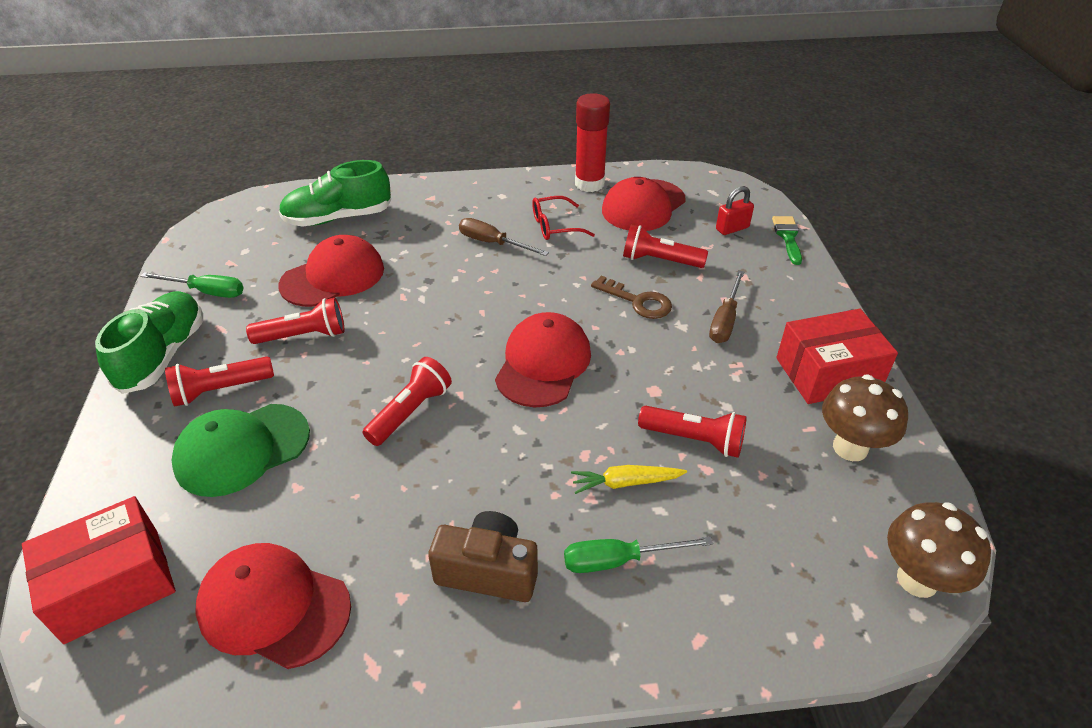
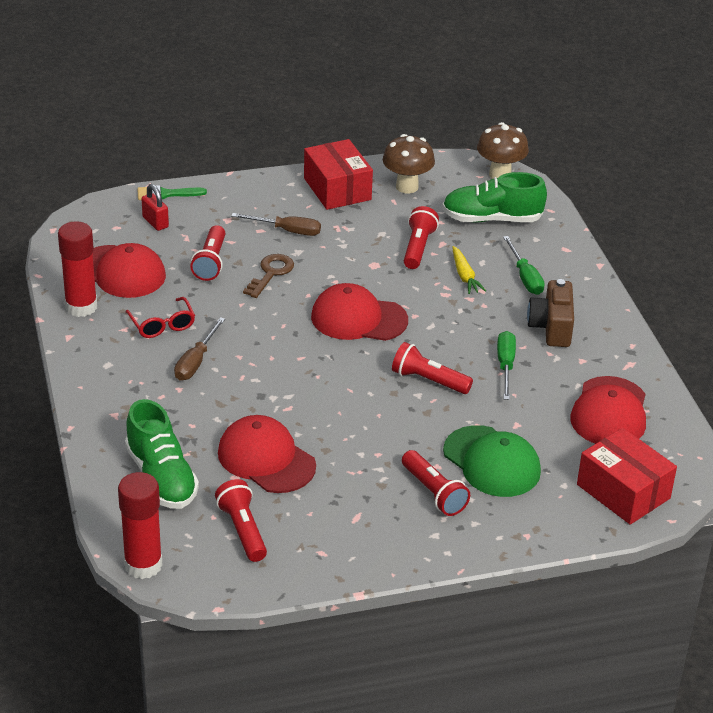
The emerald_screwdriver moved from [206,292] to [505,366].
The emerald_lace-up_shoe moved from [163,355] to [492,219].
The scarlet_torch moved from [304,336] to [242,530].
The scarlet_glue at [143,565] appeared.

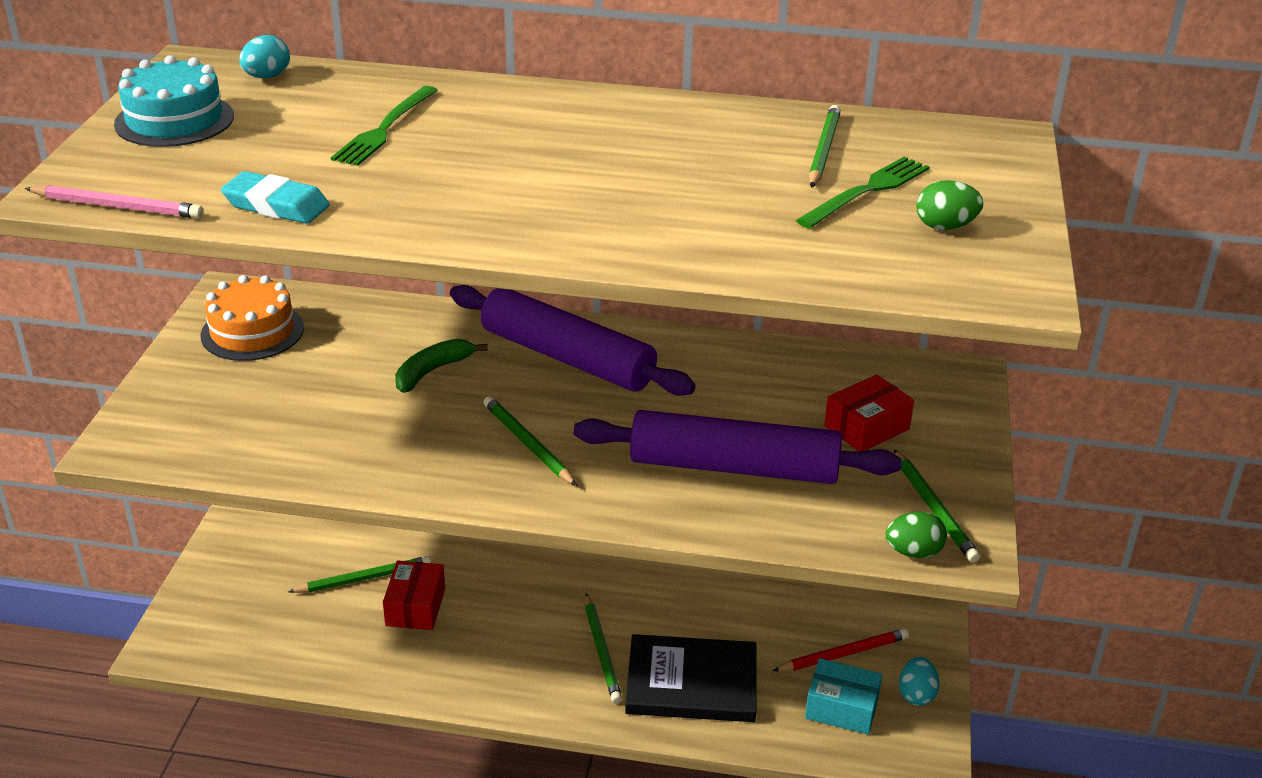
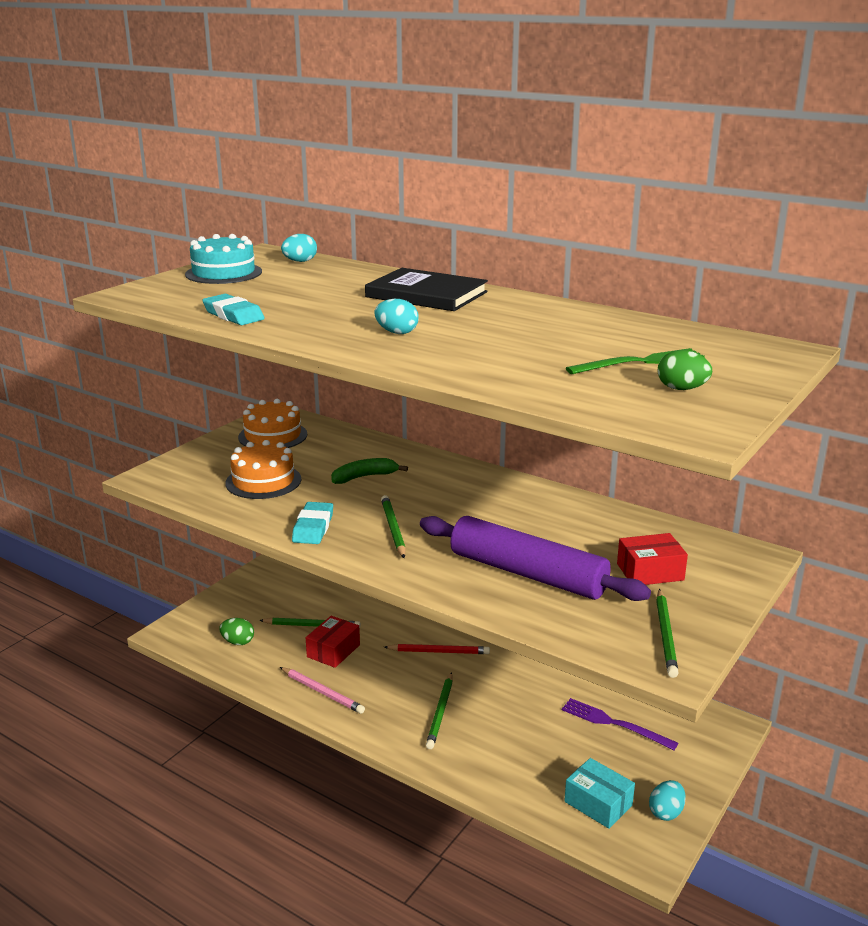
The emerald_fork at [385,128] disappeared.
The emerald_pencil at [823,150] disappeared.
The rose-pink_pencil moved from [117,207] to [322,692].
The purple_dough_roller at [567,357] disappeared.
The emerald_toy_egg moved from [913,552] to [238,642].
The scarlet_pencil moved from [843,654] to [438,652].
The ebony_book moved from [691,683] to [426,294].
The turquoise_toy_egg at [397,332] appeared.
The orange_layer_cake at [263,481] appeared.
The turquoise_gum_eraser at [313,527] appeared.
The purple_fork at [614,723] appeared.

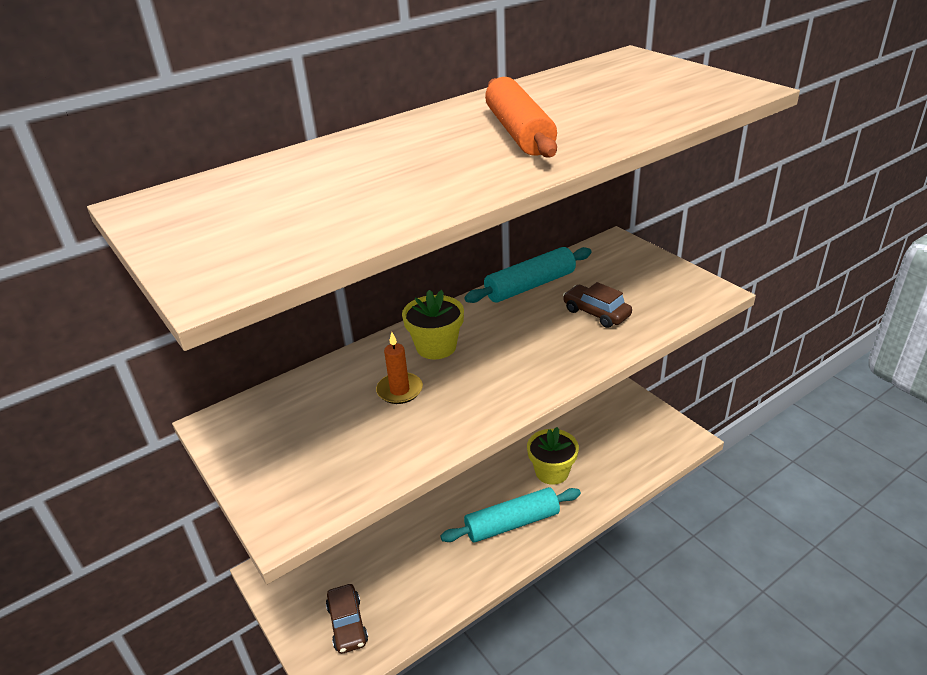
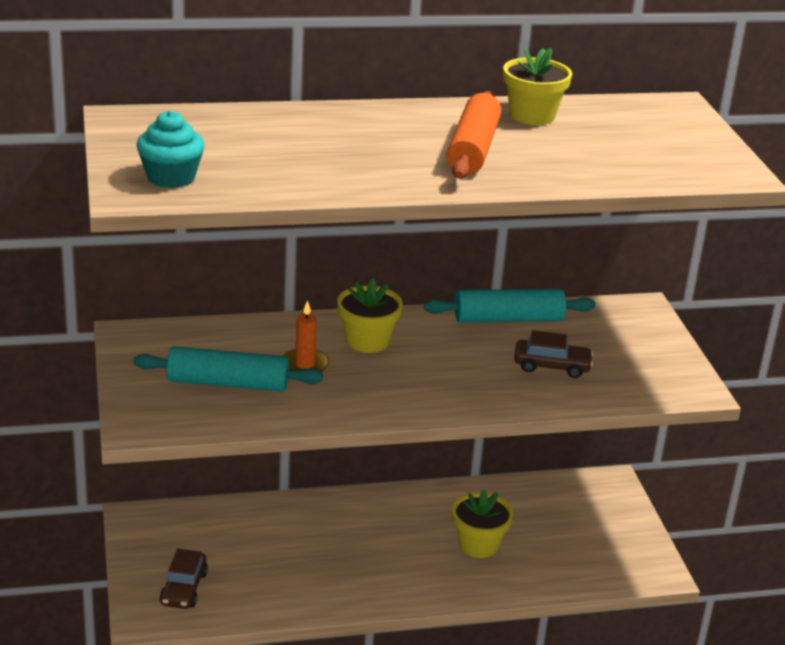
The dark_brown_automobile at [596,313] turned 120 degrees clockwise.
The turquoise_dough_roller moved from [512,523] to [228,383].
The yellow_plant_pot at [532,115] appeared.
The turquoise_muffin at [171,177] appeared.

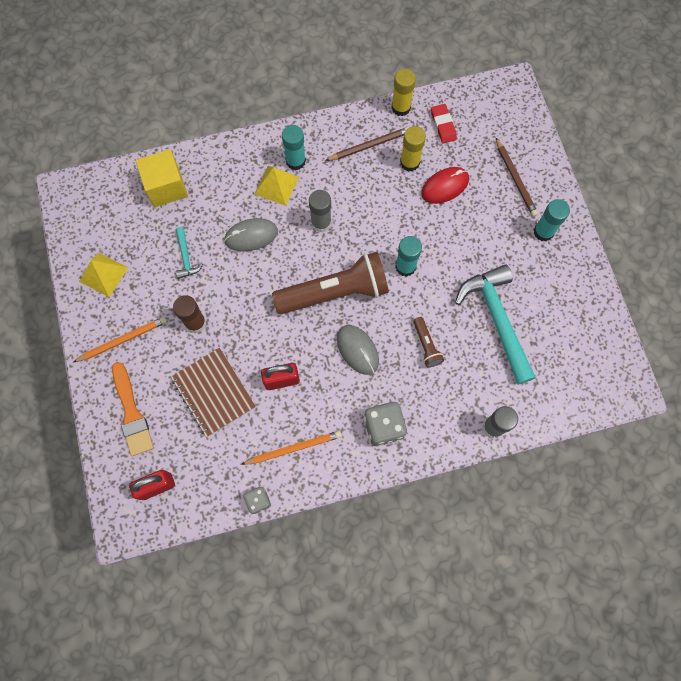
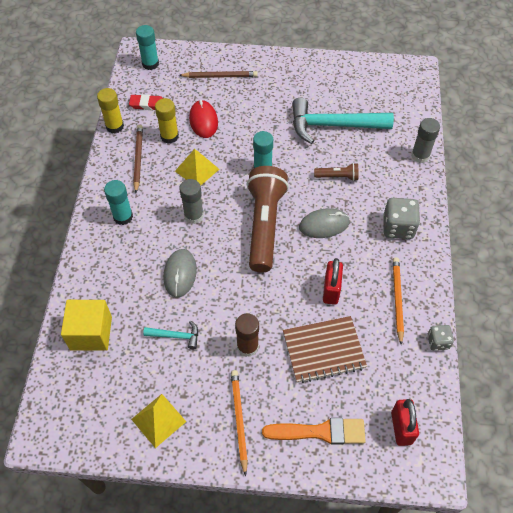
The yellow_pyramid moved from [276,185] to [197,170].
The turquoise_glue moved from [543,232] to [150,64].

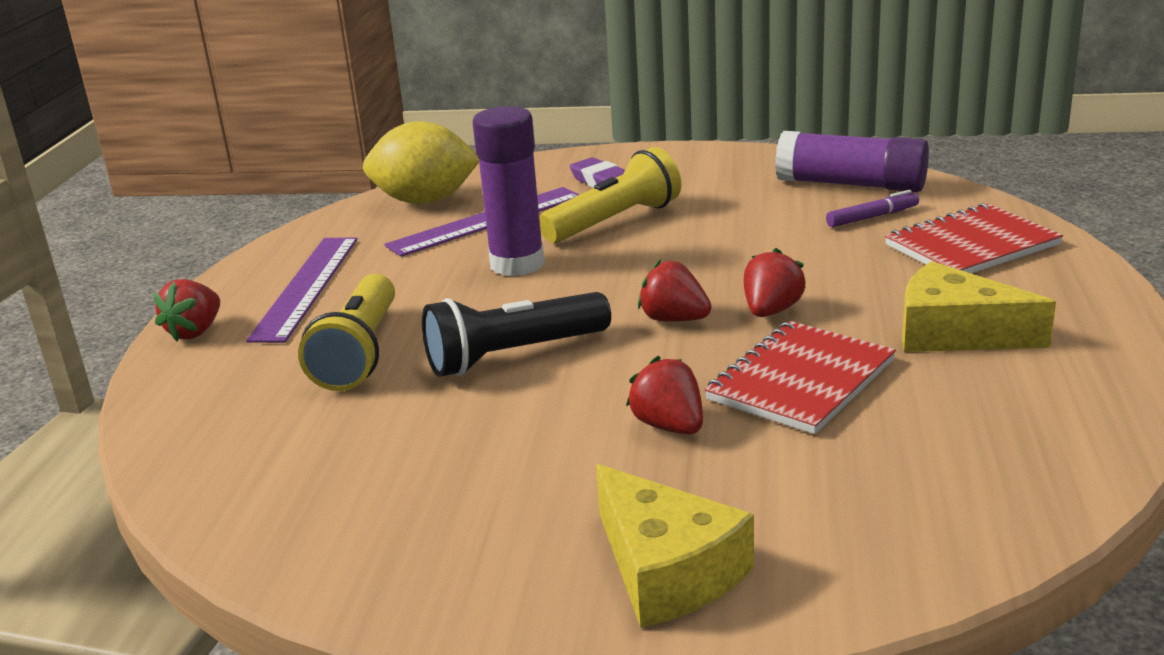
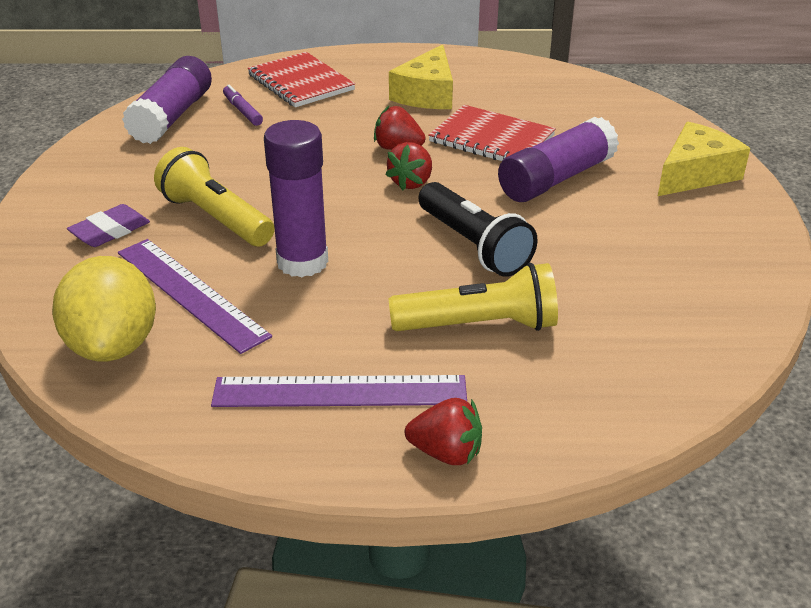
The scarlet_strawberry at [669,426] was replaced by the purple_glue at [556,179].

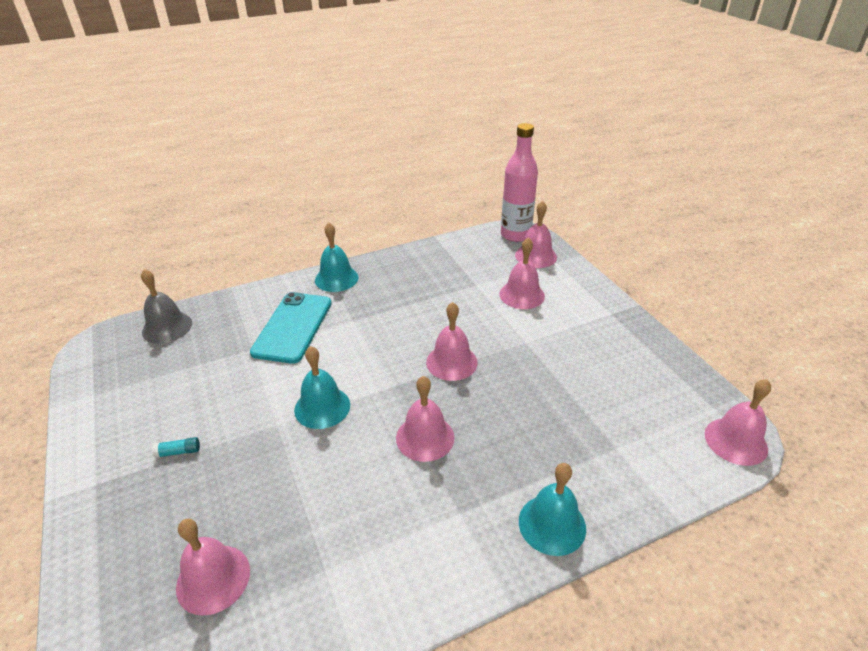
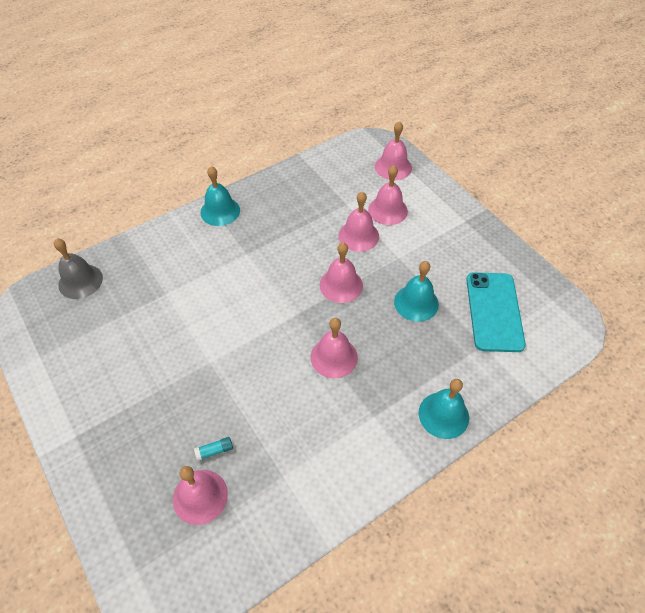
The rose-pink_drink_bottle at [515,235] disappeared.
The turquoise_phone moved from [293,327] to [494,311].
The turquoise_hand_bell moved from [322,407] to [416,303].
The rose-pink_hand_bell moved from [735,441] to [358,236].
The turquoise_glue moved from [178,452] to [214,451].

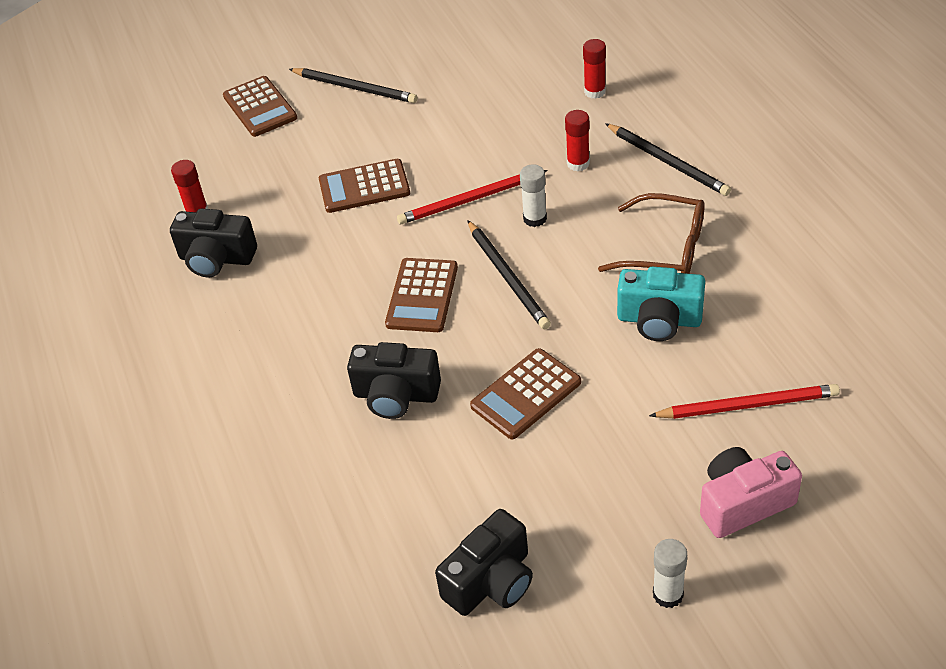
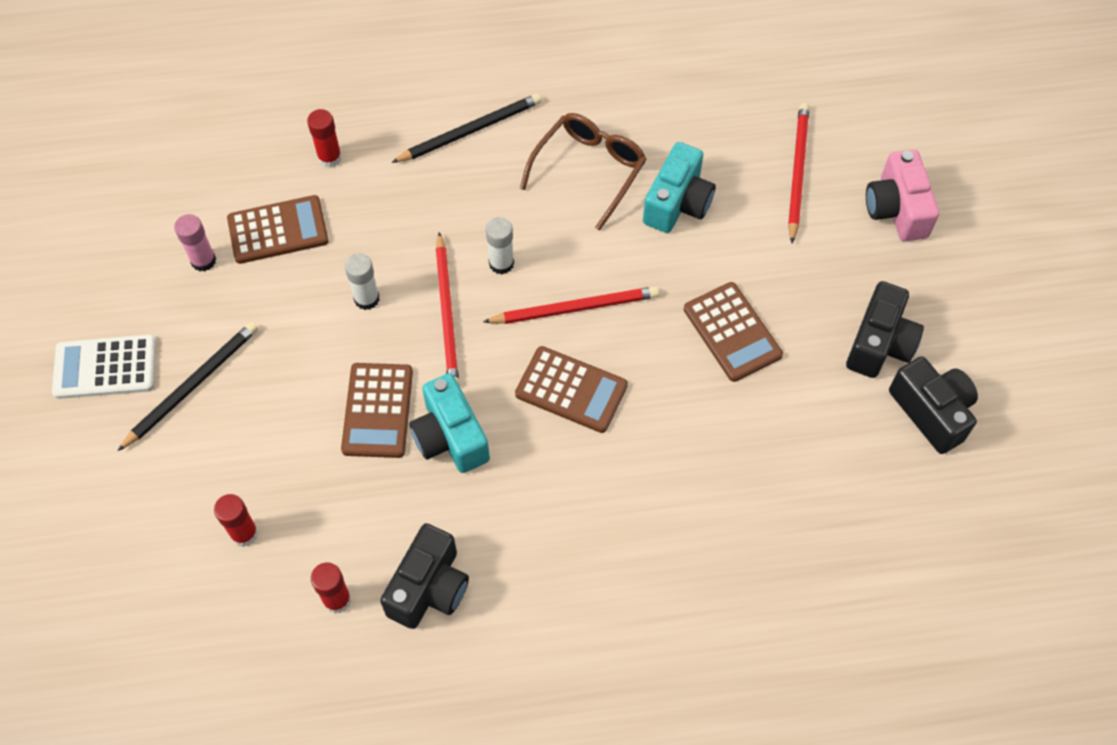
The dark_brown_pocket_calculator moved from [260,107] to [278,230].
The scarlet_glue moved from [578,163] to [244,533].
The ebony_pencil at [508,277] became the scarlet_pencil at [575,308].
The ebony_photo_camera moved from [396,395] to [879,343].
The pure_white_glue moved from [668,594] to [366,299].
The rose-pink_glue at [203,260] appeared.
The pure_white_pocket_calculator at [105,367] appeared.
The turquoise_photo_camera at [450,437] appeared.

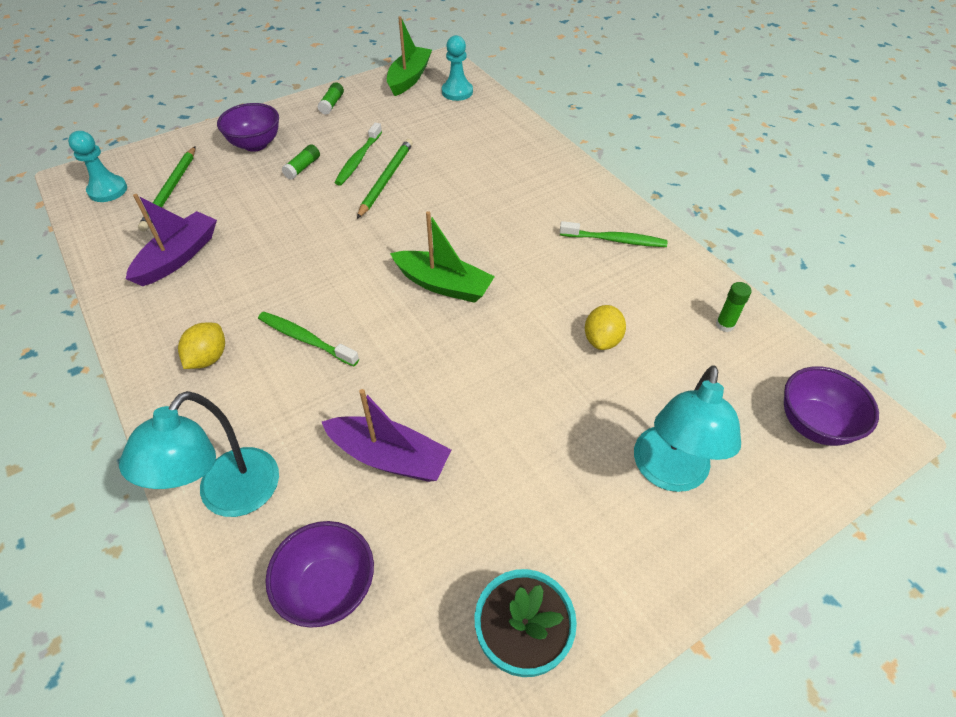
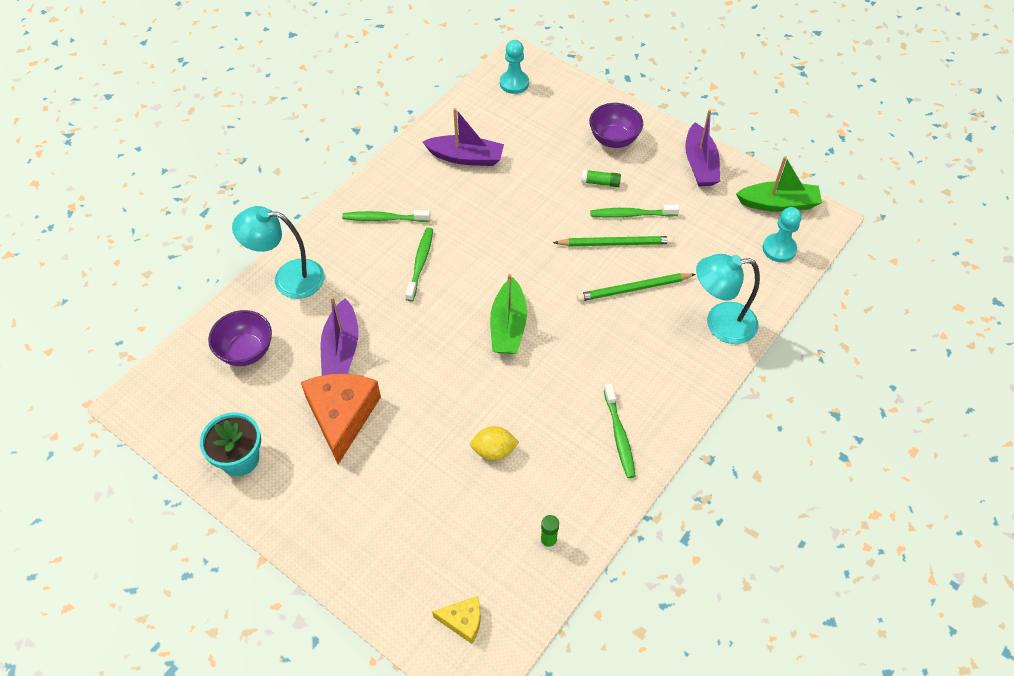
The emerald_glue at [332,104] was replaced by the purple_toy_boat at [700,164].
The emerald_pencil moved from [170,190] to [633,289].
The yellow_citrus_fruit at [208,358] was replaced by the emerald_dental_brush at [384,218].
The turquoise_desk_lamp moved from [668,473] to [720,323].
The purple_deep_dish at [814,424] was replaced by the yellow_cheese at [463,621].
The orange_cheese at [342,416] appeared.

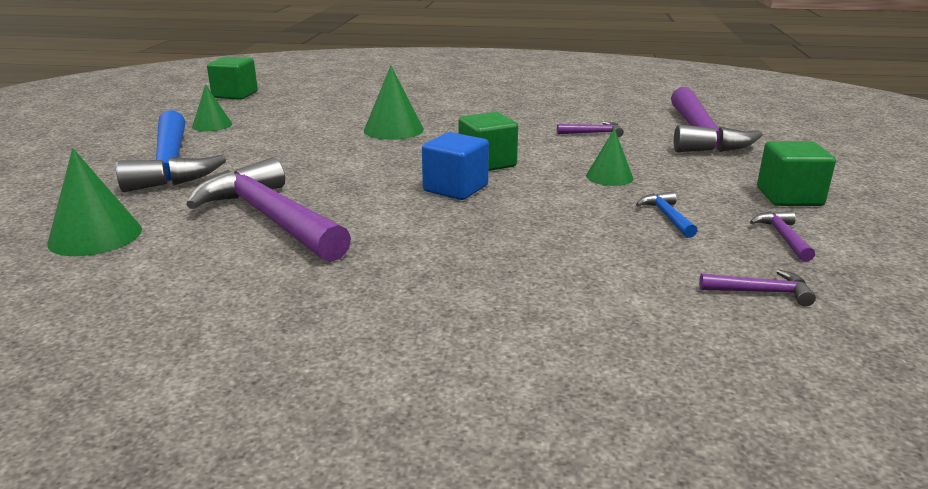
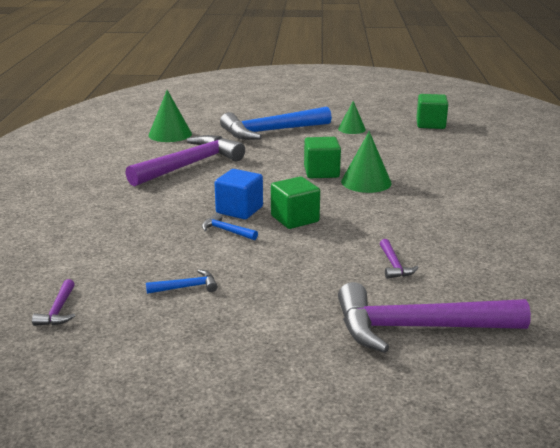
The emerald_cone at [609,177] disappeared.
The emerald_block moved from [789,197] to [321,172].
The purple_carpenter's_hammer at [783,237] disappeared.
The royal_blue_carpenter's_hammer at [226,231] appeared.

